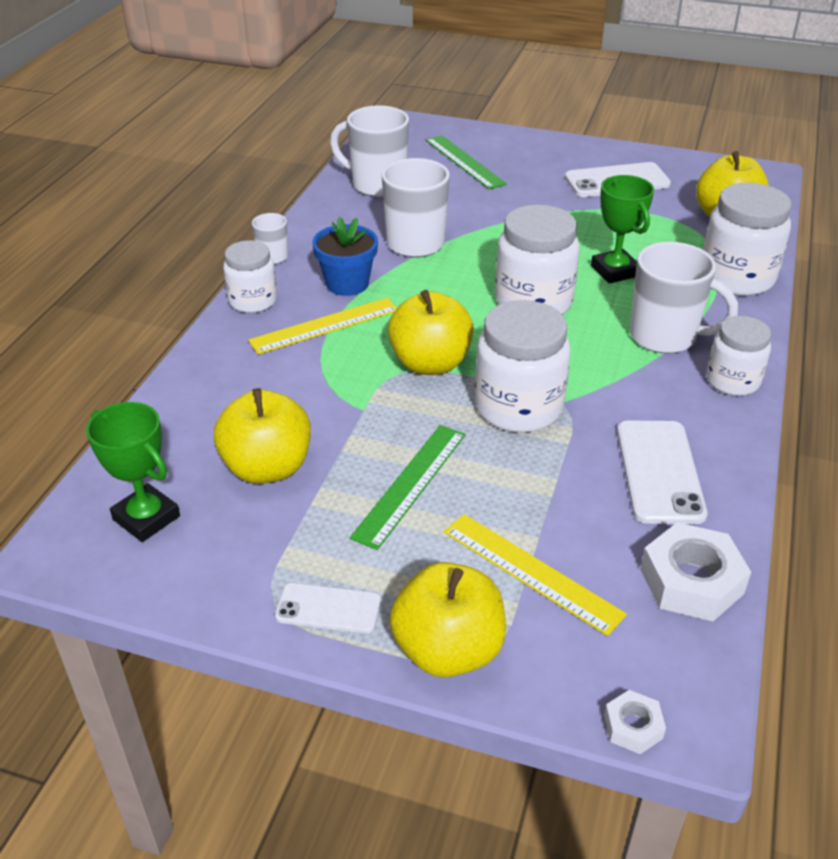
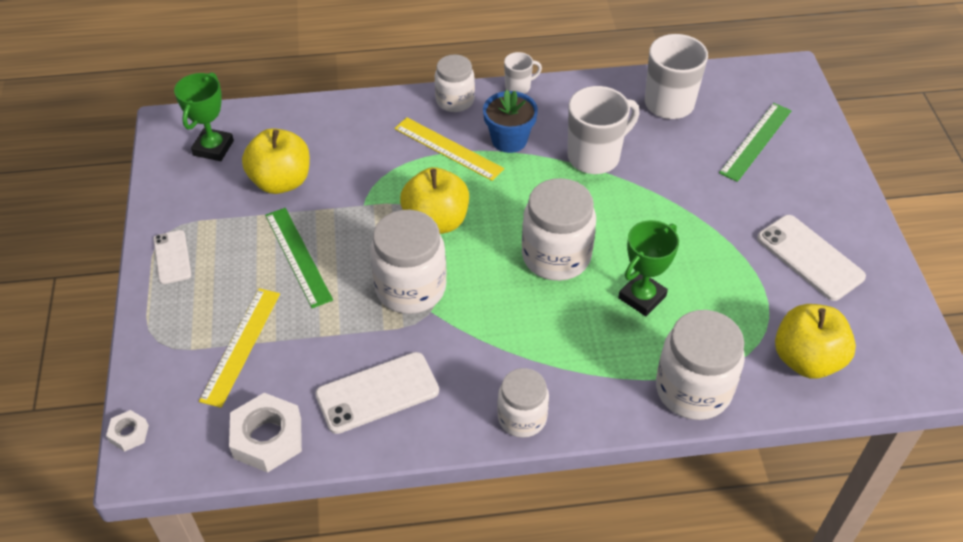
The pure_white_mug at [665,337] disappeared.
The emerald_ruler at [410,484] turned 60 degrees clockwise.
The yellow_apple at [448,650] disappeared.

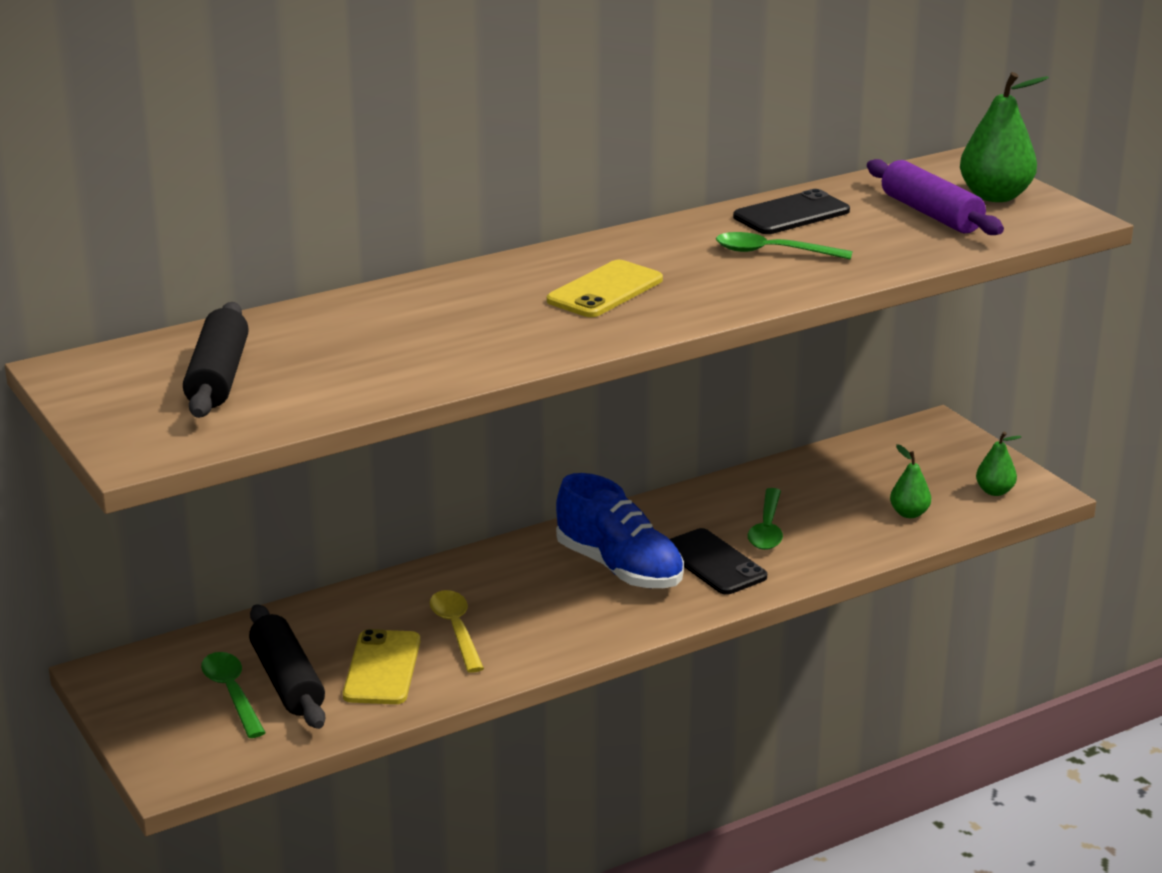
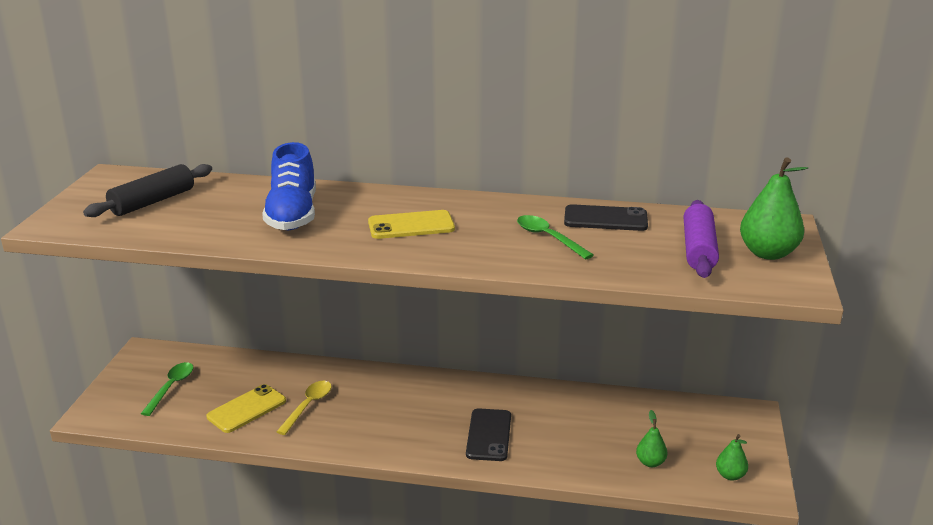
The royal_blue_lace-up_shoe moved from [619,568] to [292,215].
The emerald_spoon at [767,529] disappeared.
The ebony_dough_roller at [287,681] disappeared.

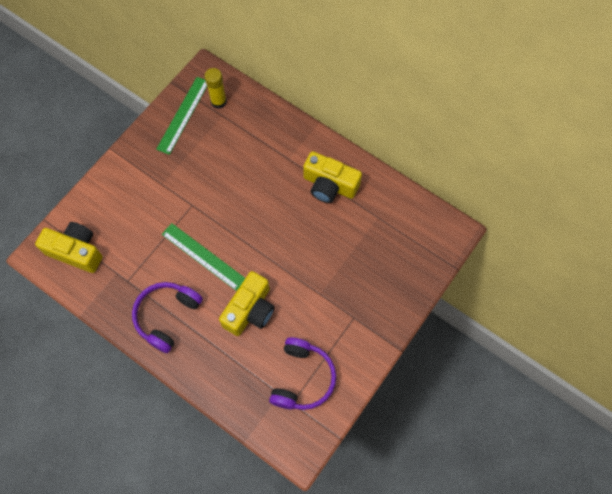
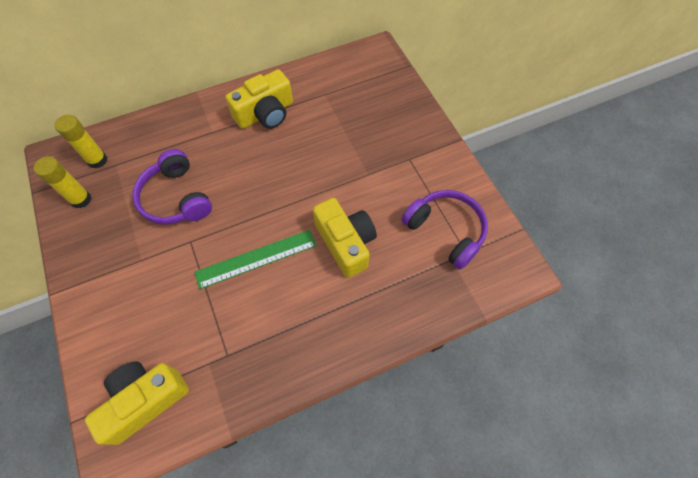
The emerald_ruler at [183,115] was replaced by the yellow_glue at [81,199].
The purple_headphones moved from [166,316] to [176,198].

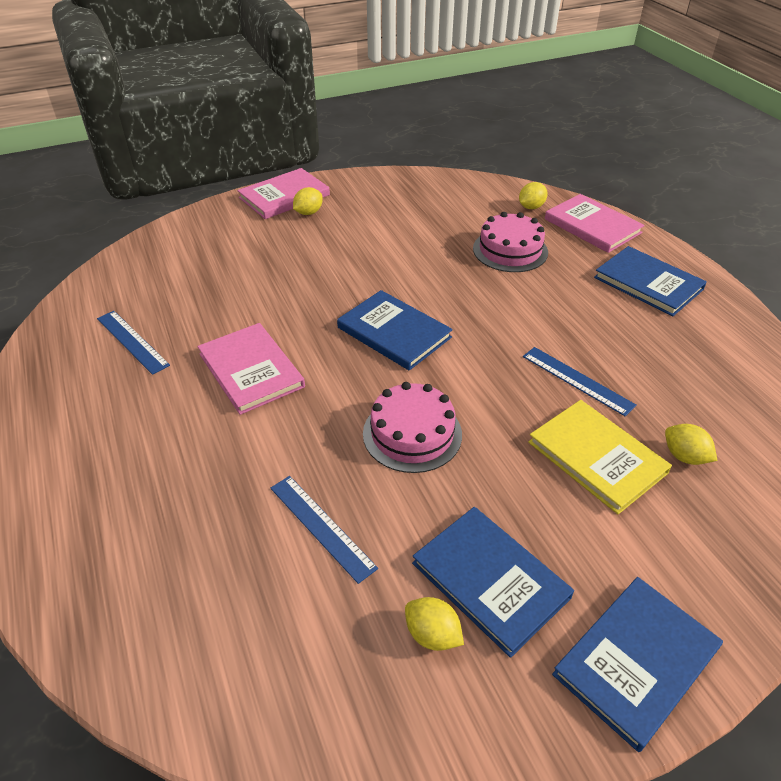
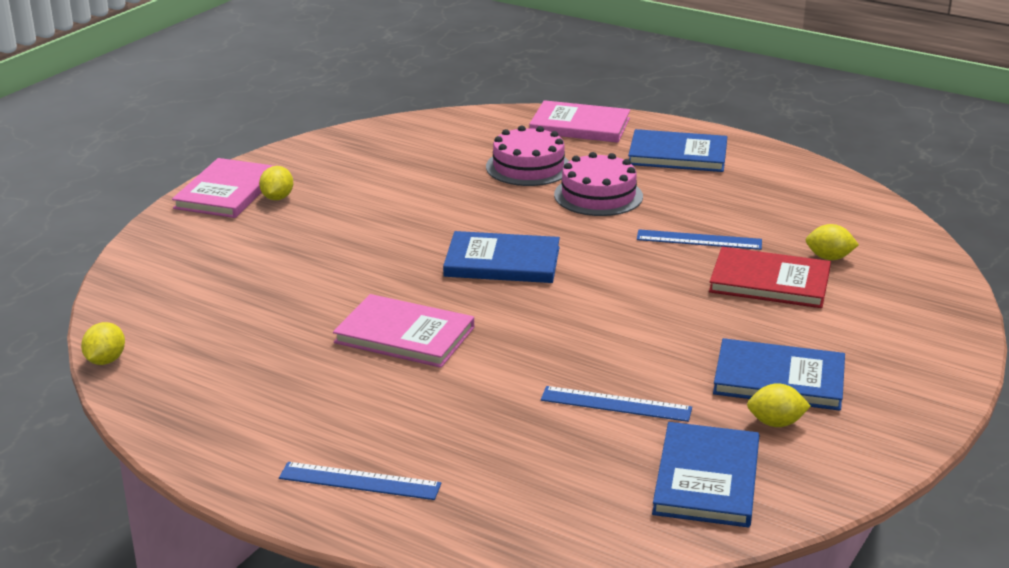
The yellow_citrus_fruit moved from [531,207] to [105,360].
The royal_blue_ruler moved from [132,341] to [359,481].
The rose-pink_layer_cake moved from [412,433] to [598,195].
The yellow_book at [597,457] became the scarlet_book at [769,281].
The royal_blue_book moved from [636,661] to [707,479].

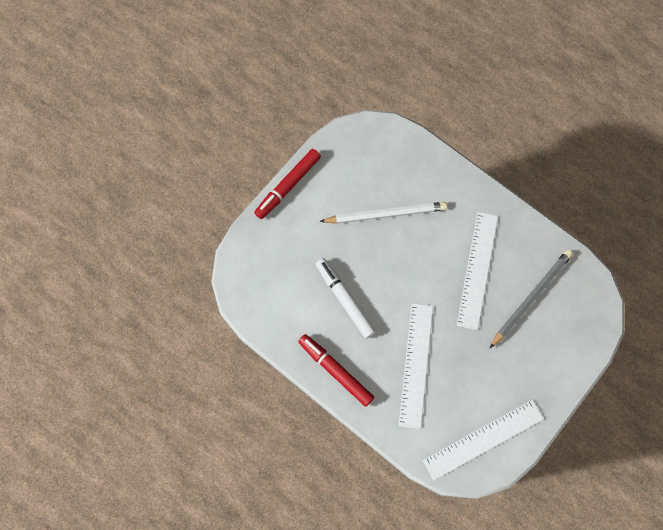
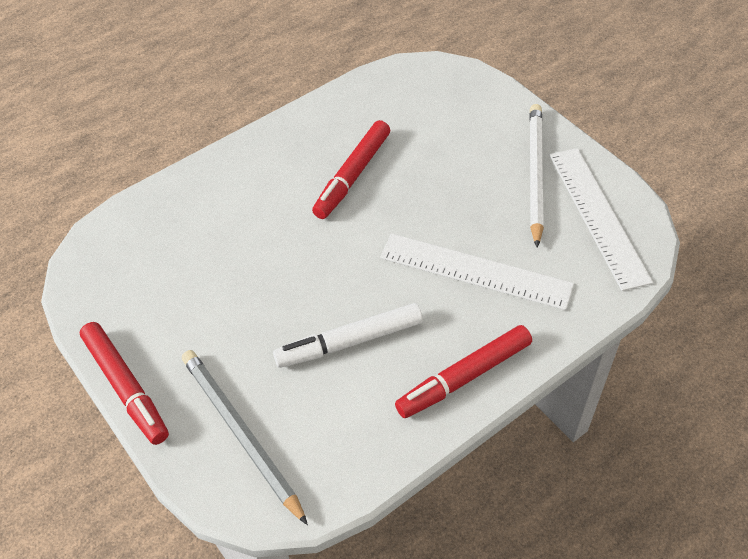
The pure_white_pencil moved from [386,214] to [535,174].
The pure_white_ruler at [477,270] was replaced by the scarlet_marker_pen at [353,175].
The grey_pencil moved from [531,297] to [241,433].

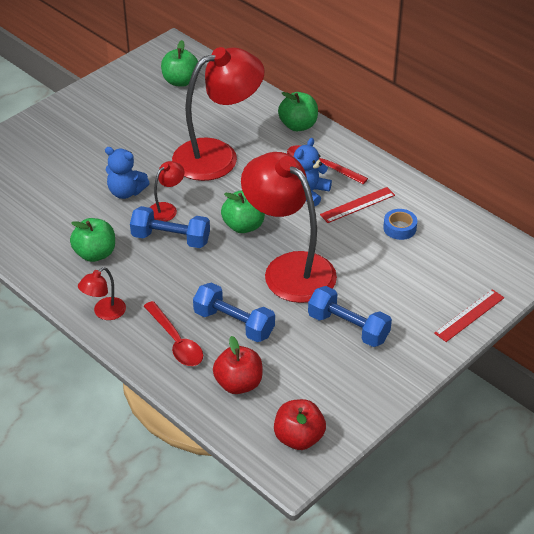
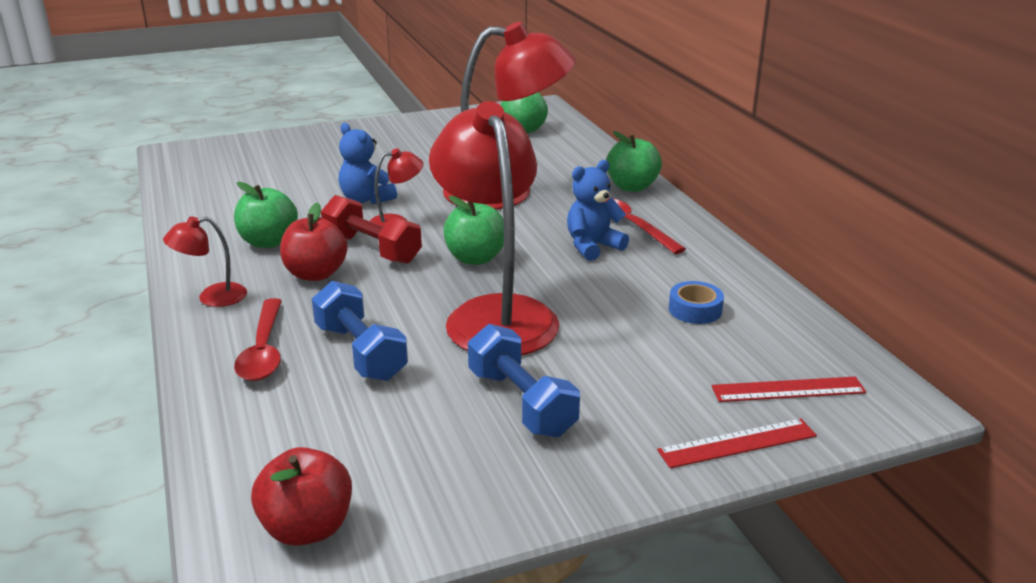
The scarlet_ruler moved from [357,205] to [788,389].
The royal_blue_dumbbell at [171,239] became the scarlet_dumbbell at [372,249].
The scarlet_apple moved from [238,384] to [316,274].

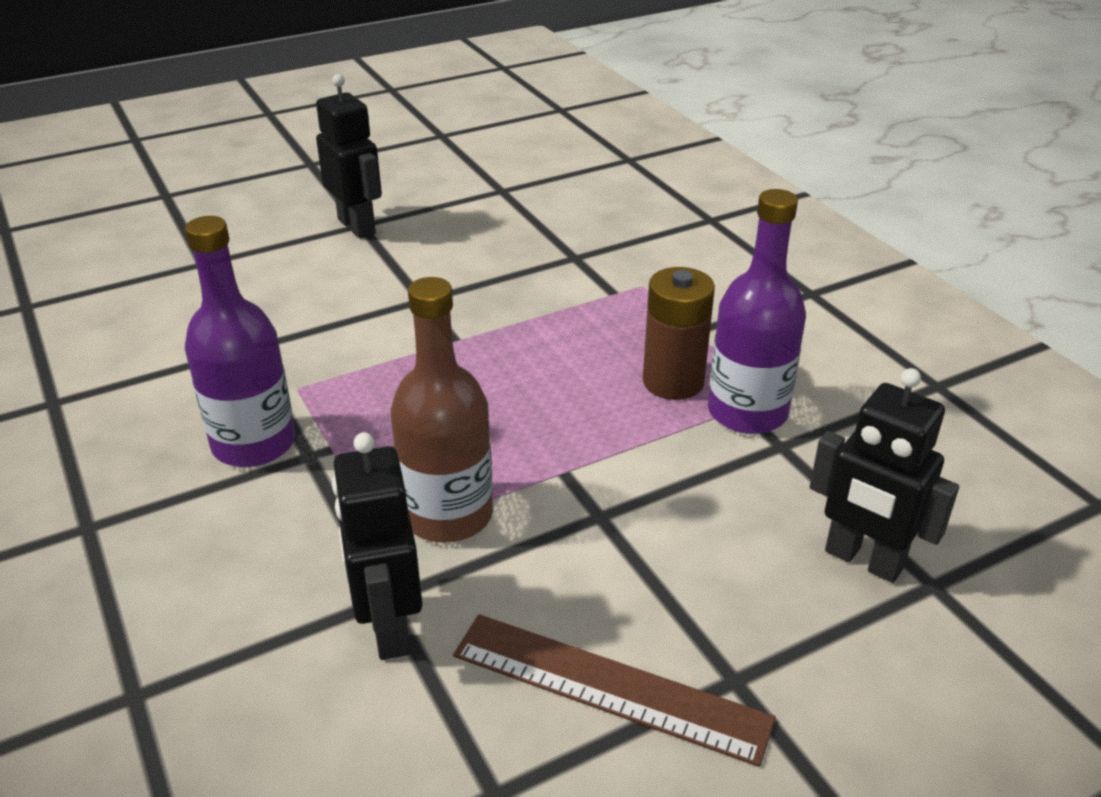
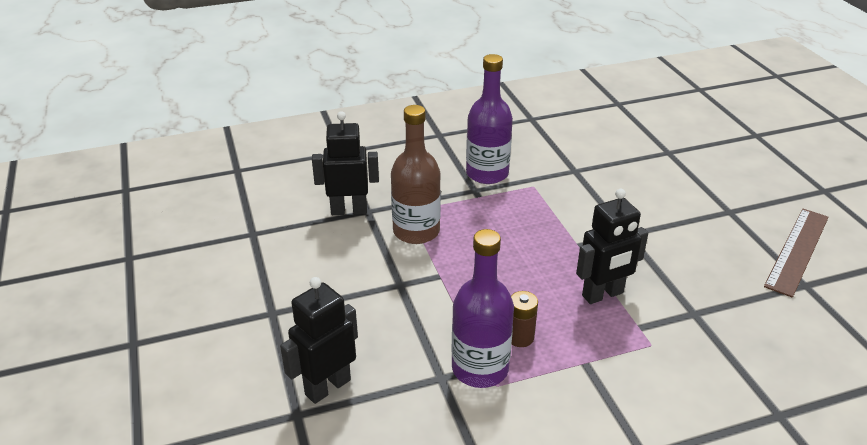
The ebony_robot moved from [357,226] to [603,295].
The dark_brown_AA_battery at [673,382] changed to 0.63 times the size.
The dark_brown_ruler moved from [610,686] to [797,251].

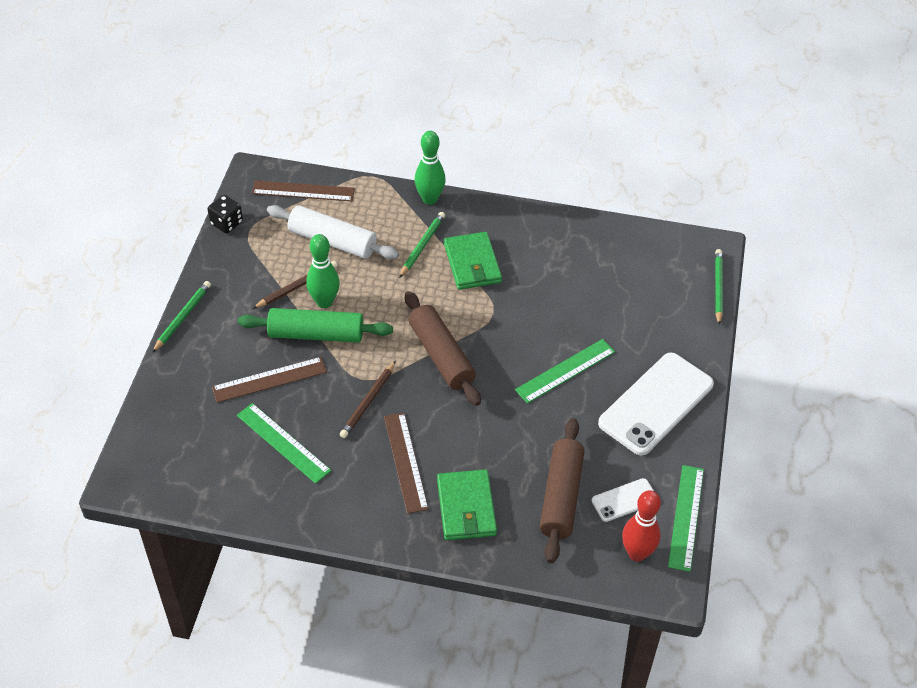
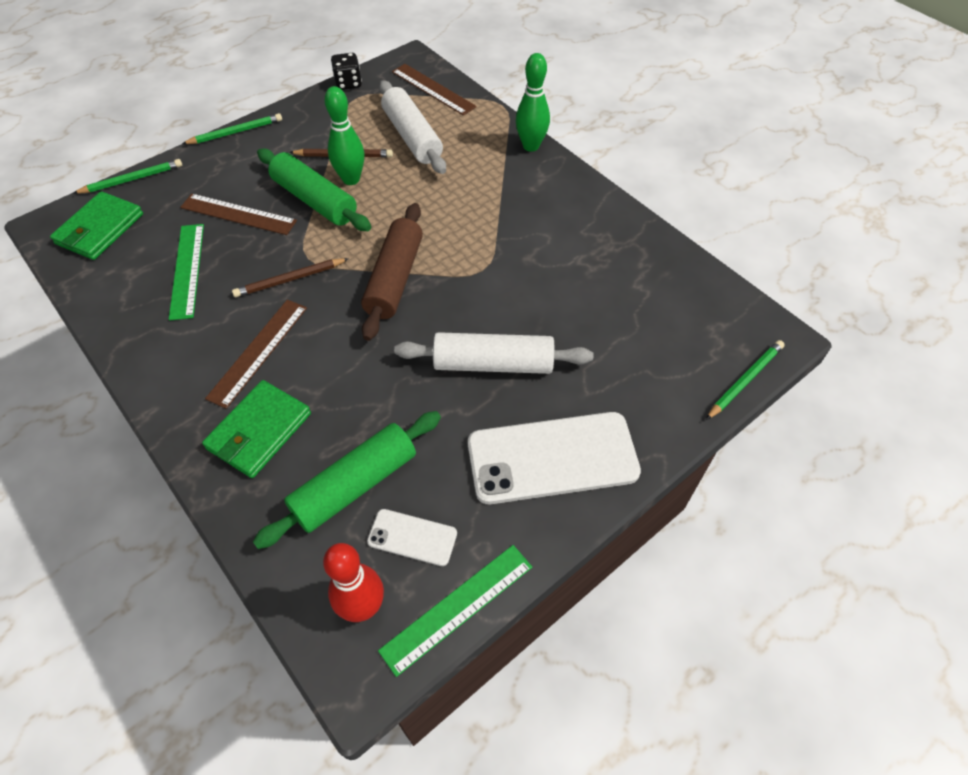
The emerald_pencil moved from [422,246] to [132,179].
The emerald_billfold moved from [472,264] to [100,229].
The emerald_ruler at [565,370] was replaced by the pure_white_dough_roller at [493,363].
The dark_brown_dough_roller at [561,496] became the emerald_dough_roller at [355,485].

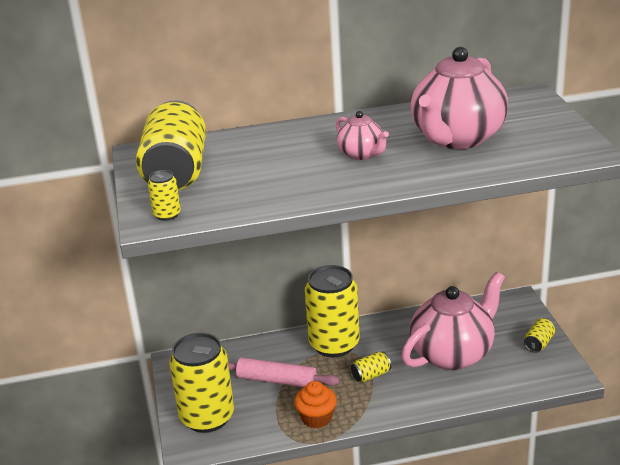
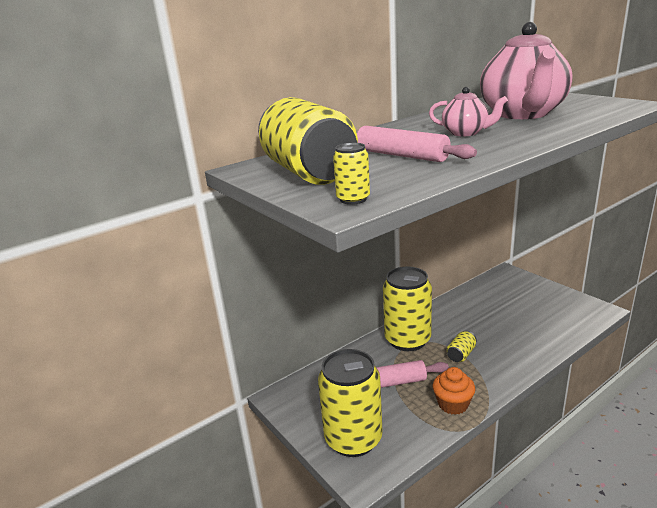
The rose-pink_teapot at [453,354] disappeared.
The yellow_can at [538,343] disappeared.
The rose-pink_dough_roller at [401,155] appeared.

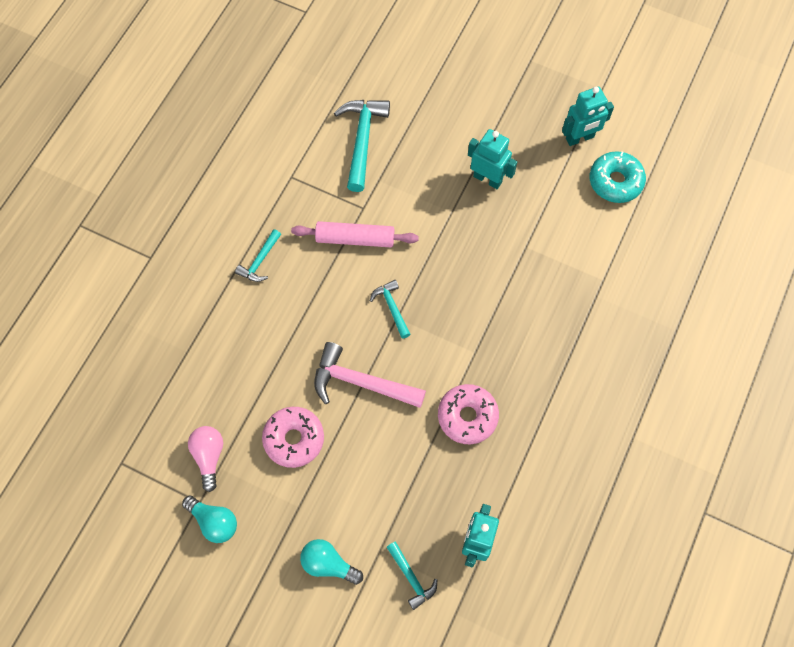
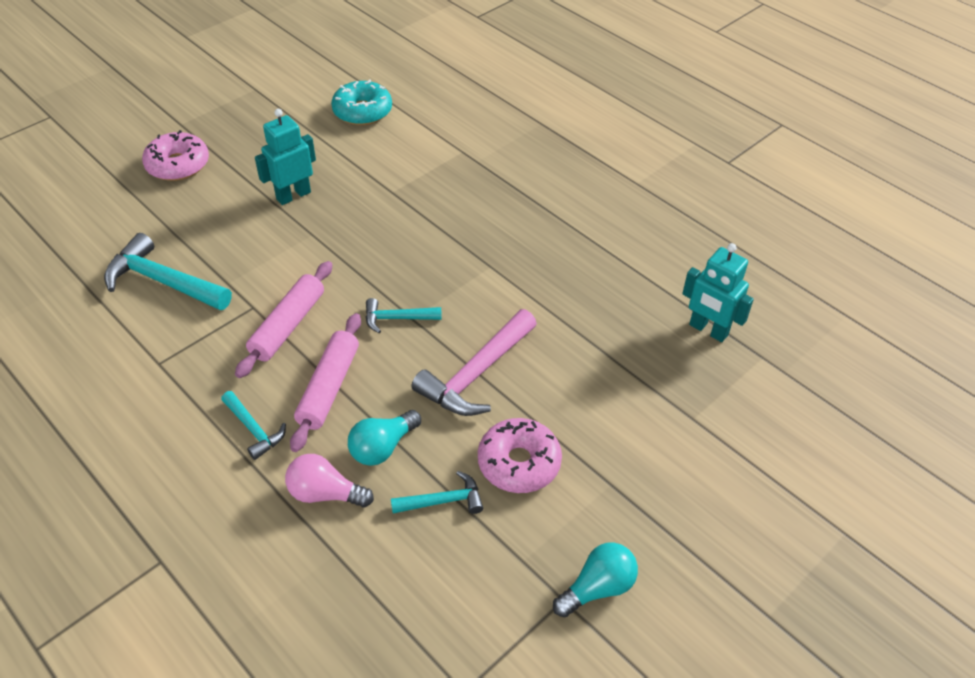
The turquoise_robot at [580,138] disappeared.
The rose-pink_doughnut moved from [467,416] to [178,165].
The rose-pink_bulb moved from [209,456] to [325,493].
The turquoise_bulb moved from [328,564] to [382,447].
The turquoise_carpenter's_hammer moved from [411,577] to [443,501].
The rose-pink_dough_roller at [329,387] appeared.

